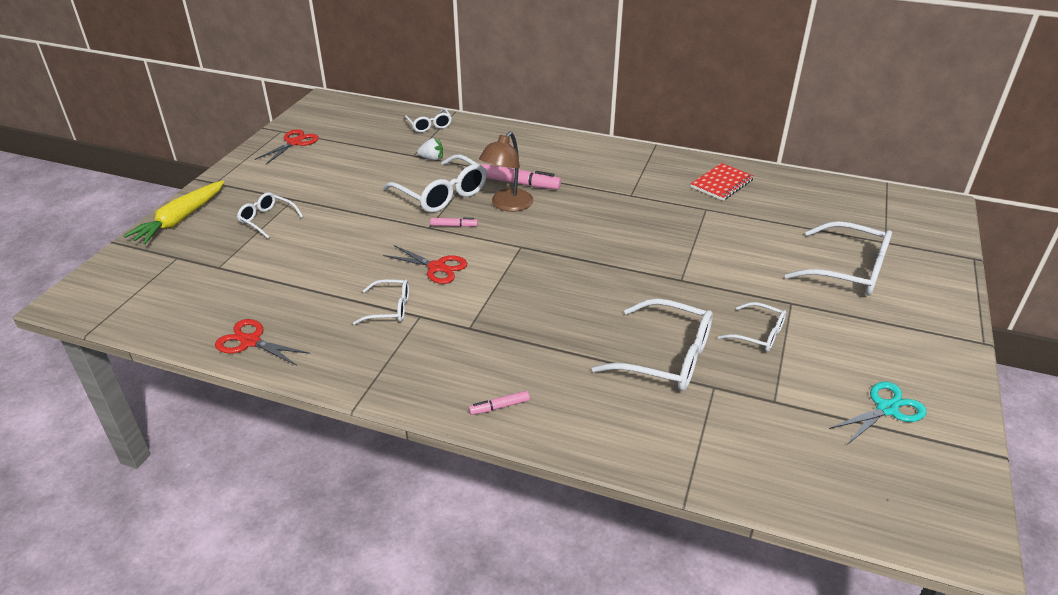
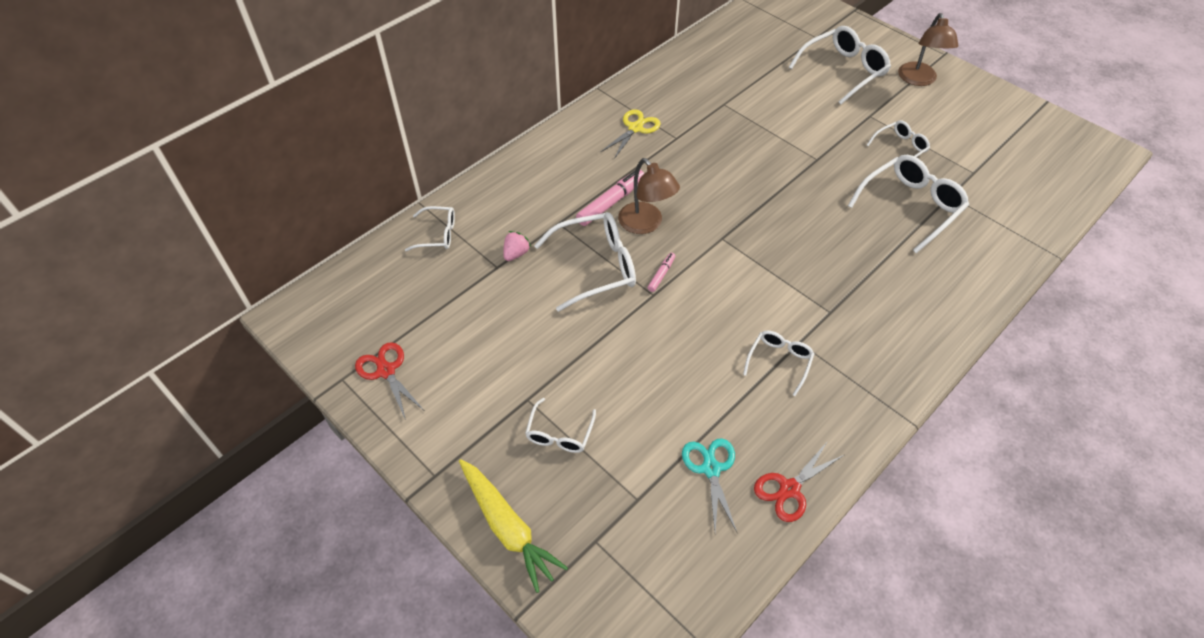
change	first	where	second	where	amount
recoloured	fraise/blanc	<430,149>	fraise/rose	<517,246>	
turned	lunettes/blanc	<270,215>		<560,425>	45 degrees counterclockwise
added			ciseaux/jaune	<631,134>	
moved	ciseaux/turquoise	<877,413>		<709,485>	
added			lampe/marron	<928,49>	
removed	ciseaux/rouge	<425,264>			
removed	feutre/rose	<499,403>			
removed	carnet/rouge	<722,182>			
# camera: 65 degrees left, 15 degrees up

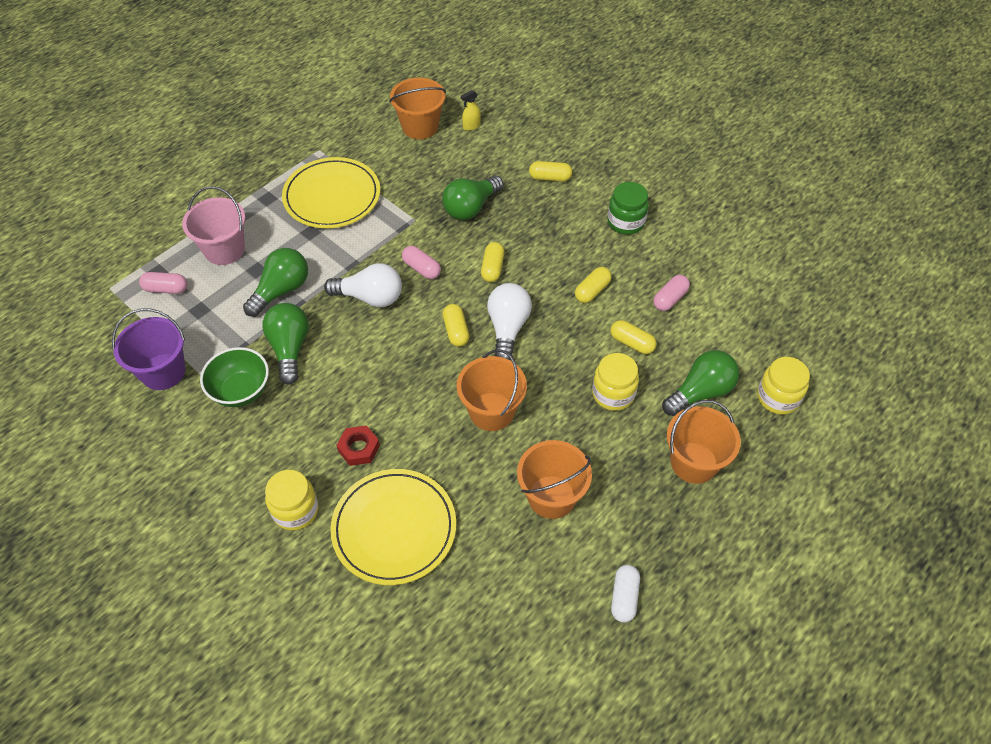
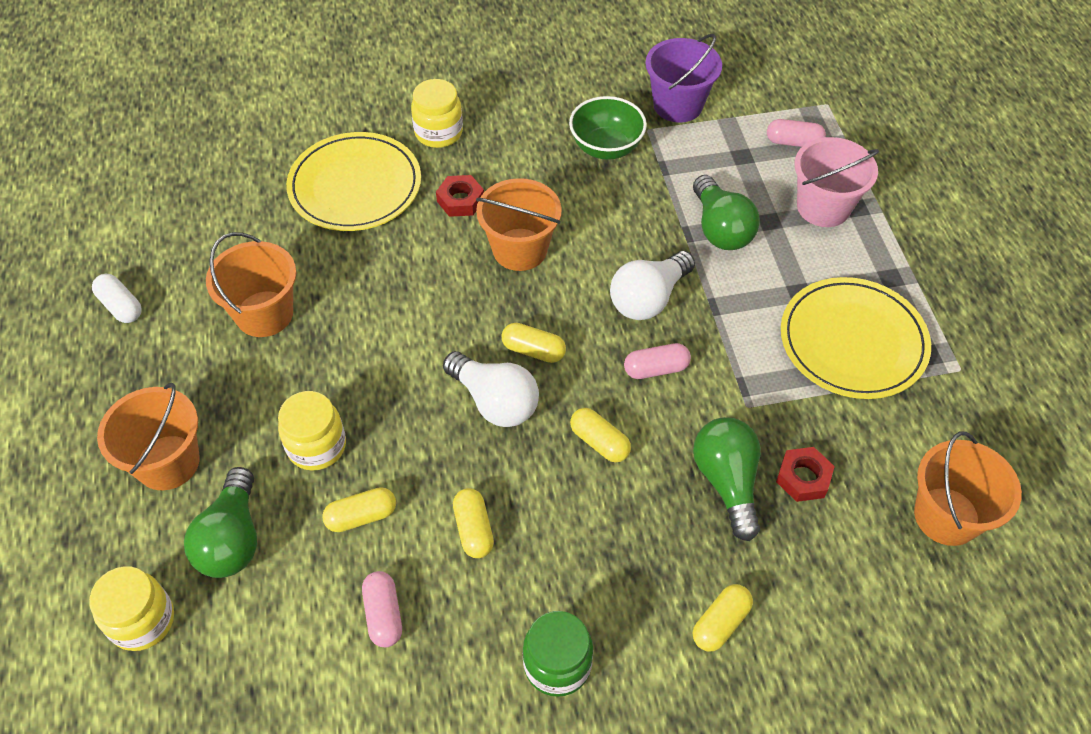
change	first	where	second	where	amount
moved	seau/orange	<492,390>		<519,224>	
turned	gélule/rose	<163,283>		<796,133>	60 degrees clockwise
added			écrou/rouge	<805,474>	
removed	ampoule/vert	<285,343>			
removed	vaporisateur/jaune	<471,110>			
# camera: 125 degrees right, 0 degrees up

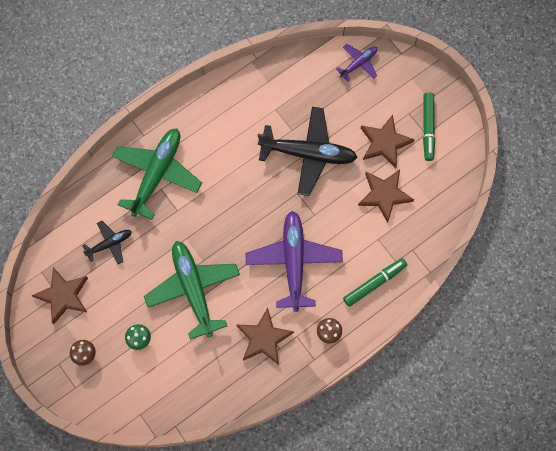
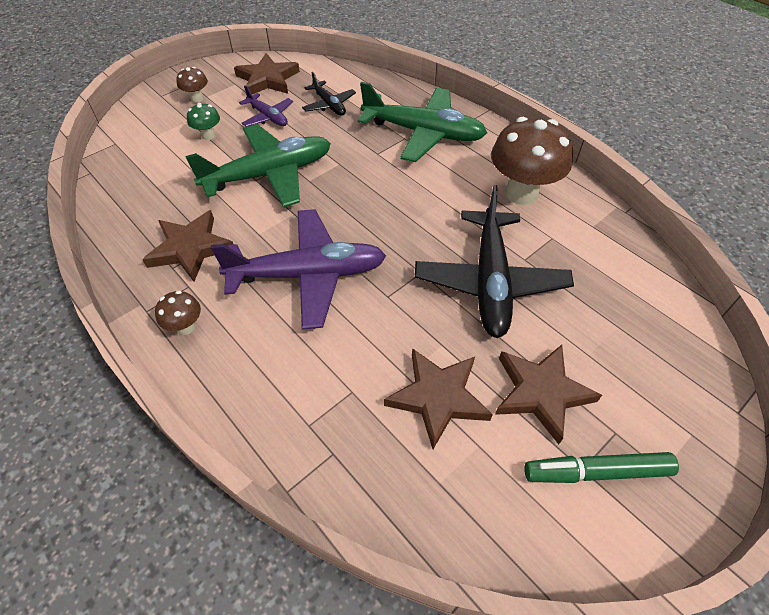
change	first	where	second	where	amount
moved	avion/violet	<356,63>		<266,106>	
added			champignon/marron	<532,161>	
removed	feutre/vert	<375,282>			
# camera: 85 degrees right, 20 degrees down

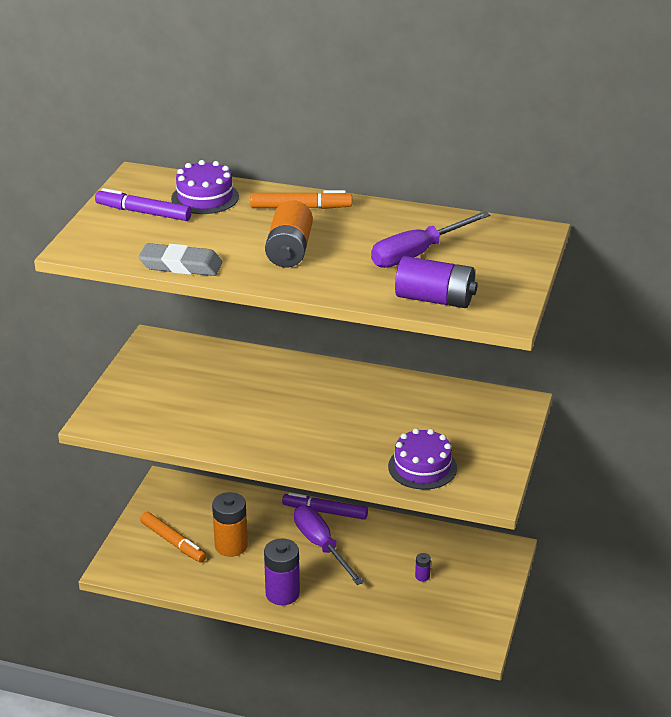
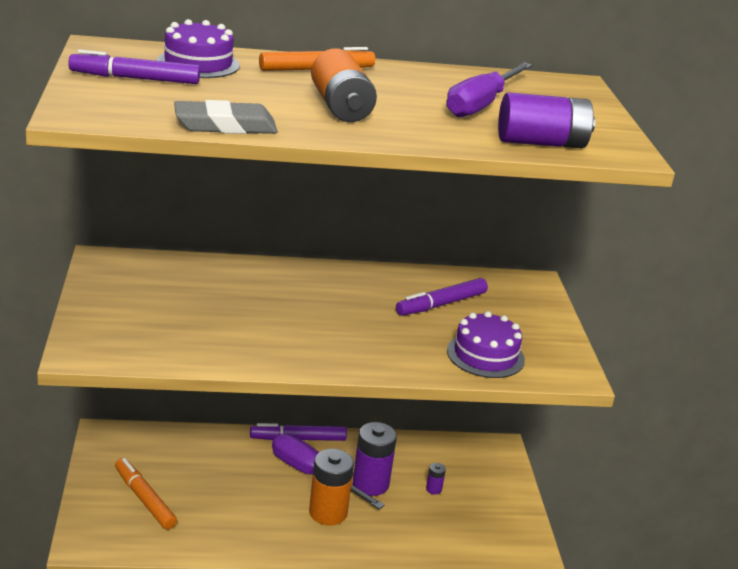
change	first	where	second	where	amount
turned	feutre/orange	<173,537>		<146,494>	150 degrees counterclockwise
moved	pile/orange	<230,524>		<331,487>	
moved	pile/violet	<282,572>		<375,459>	
added			feutre/violet	<442,297>	
# camera: 25 degrees left, 5 degrees down

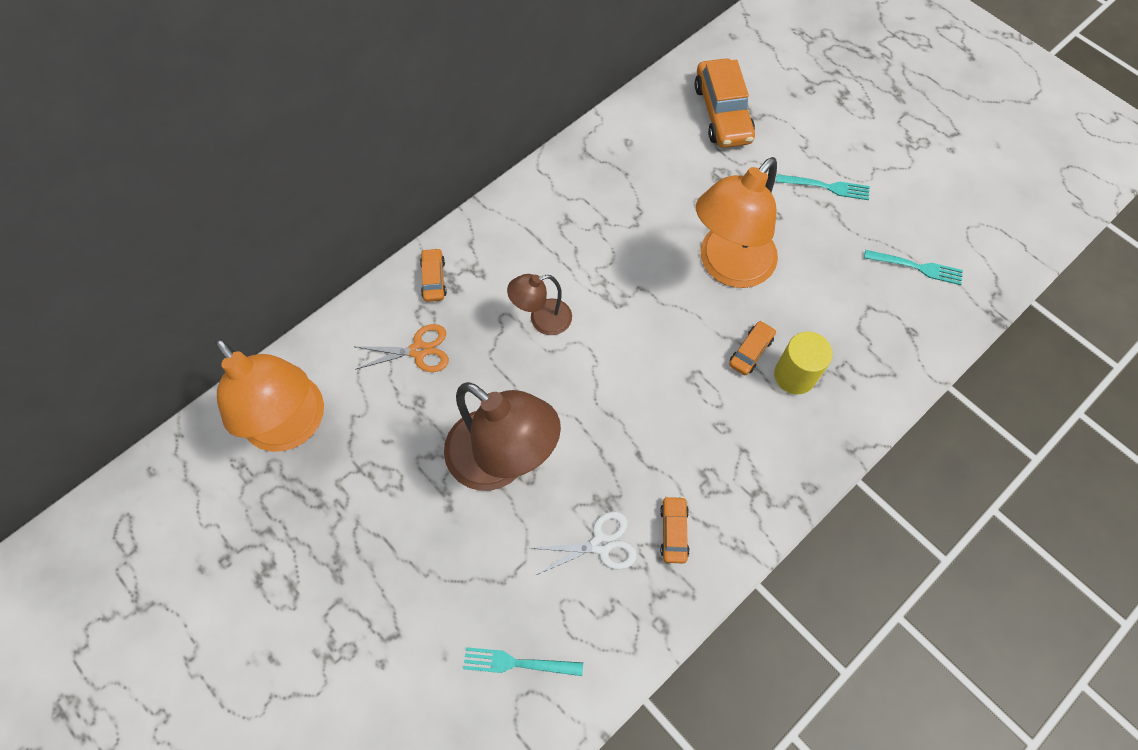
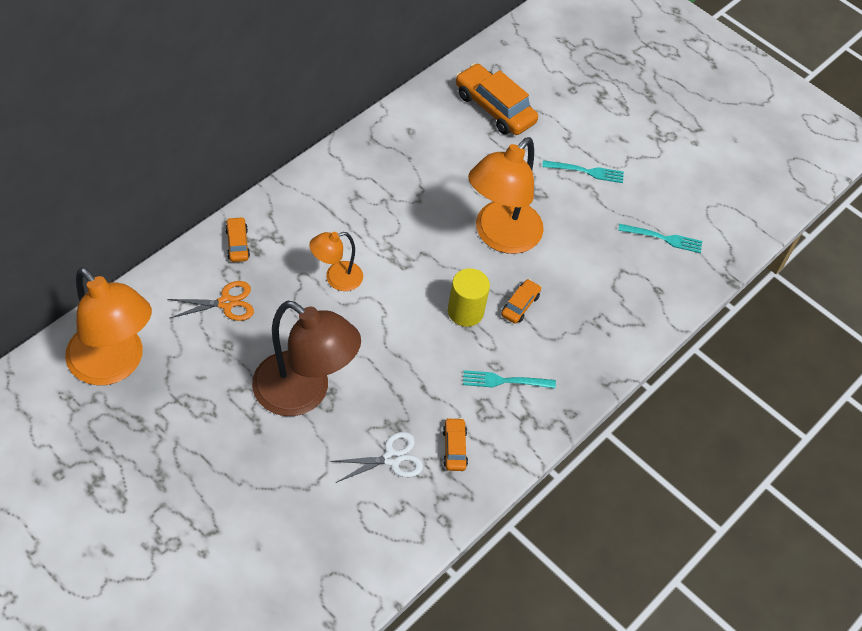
change	first	where	second	where	amount
recoloured	lampe/marron	<539,304>	lampe/orange	<336,261>	
moved	cylindre/jaune	<803,363>		<469,297>	
turned	voiture/orange	<724,103>		<497,99>	150 degrees clockwise
moved	fourchette/turquoise	<523,661>		<509,379>	
# camera: 10 degrees left, 10 degrees down

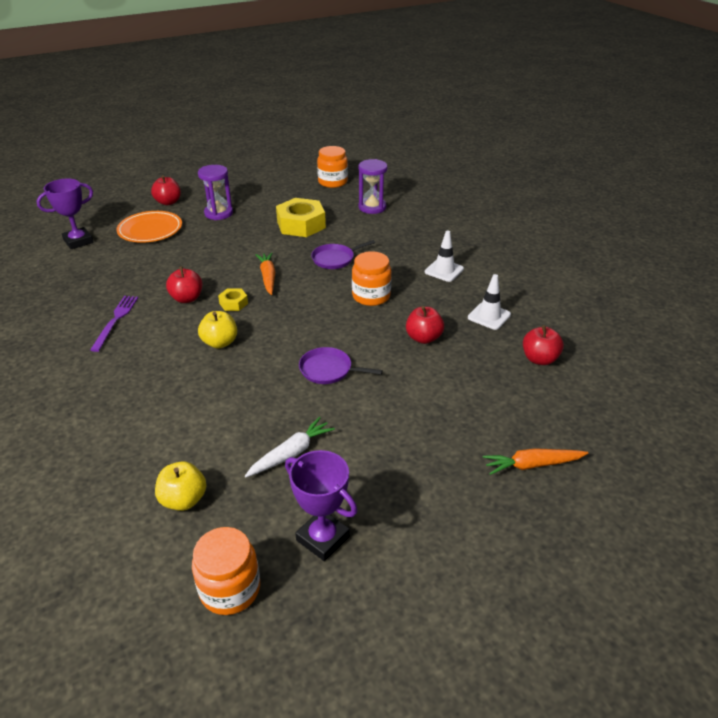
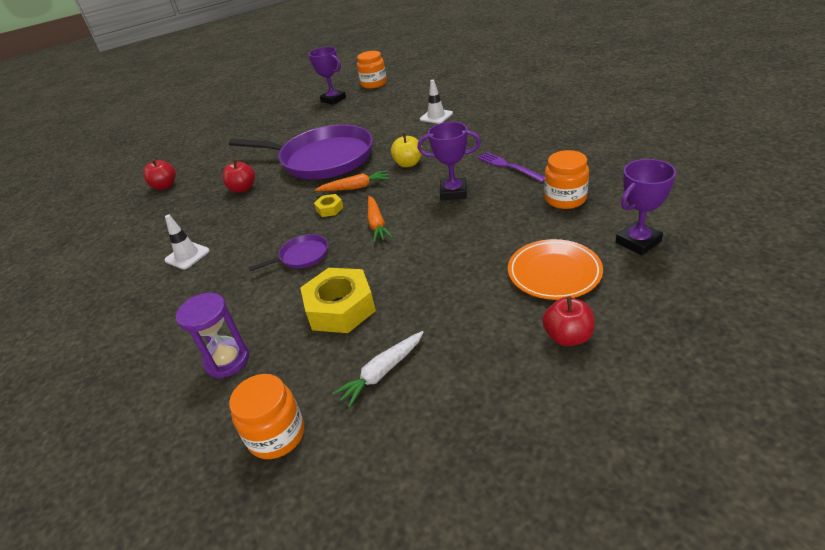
change	first	where	second	where	amount
resized	poêle/violet	<341,365>		<301,152>	x2.41
moved	écrou/jaune	<233,299>		<329,205>	
moved	carotte/orange	<535,461>		<352,180>	
moved	carotte/blanc	<290,447>		<378,369>	
replaced	pomme/rouge	<184,284>	trophée/violet	<449,161>	
moved	cône de chantier/blanc	<489,302>		<436,102>	
turned	fourchette/violet	<114,324>		<511,167>	135 degrees clockwise
moved	bocal/orange	<372,278>		<566,179>	
removed	pomme/jaune	<180,486>			
removed	sablier/violet	<215,192>			
# camera: 175 degrees left, 0 degrees up

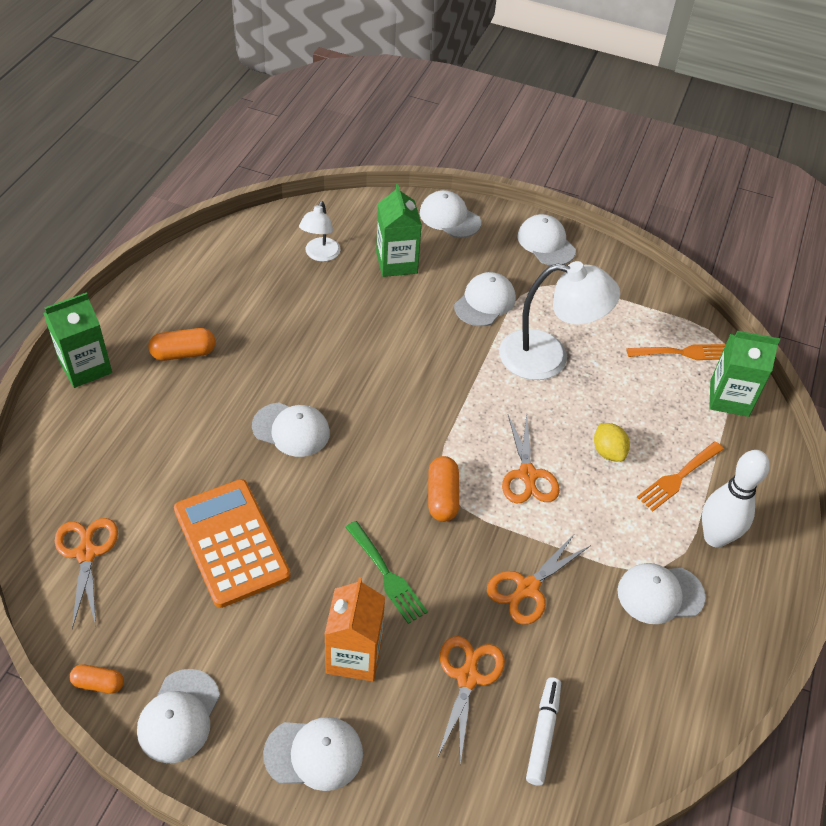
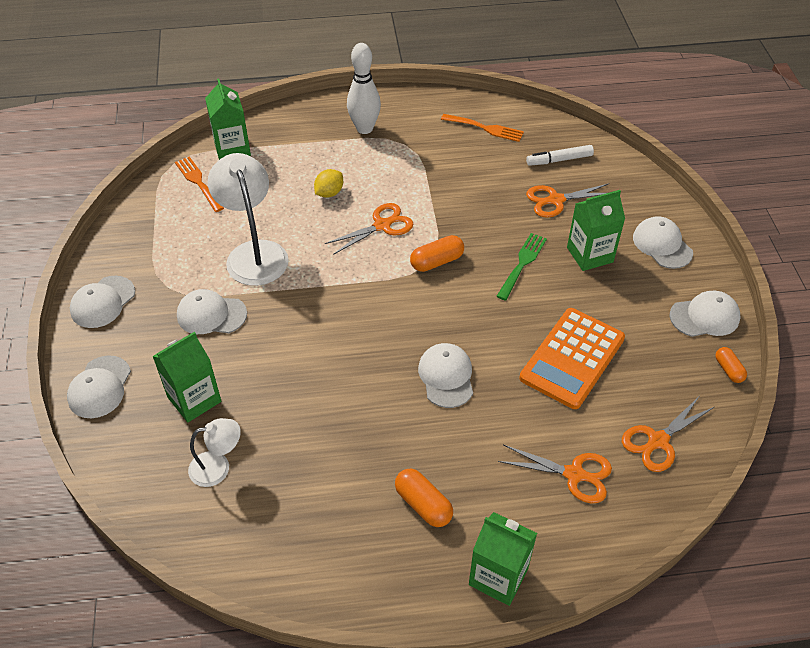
change	first	where	second	where	amount
moved	fourchette/orange	<680,476>		<482,128>	
moved	ciseaux/orange	<538,578>		<555,474>	
recoloured	brique de lait/orange	<354,629>	brique de lait/vert	<596,230>	
removed	casquette/blanc	<661,593>			
# camera: 115 degrees left, 0 degrees up

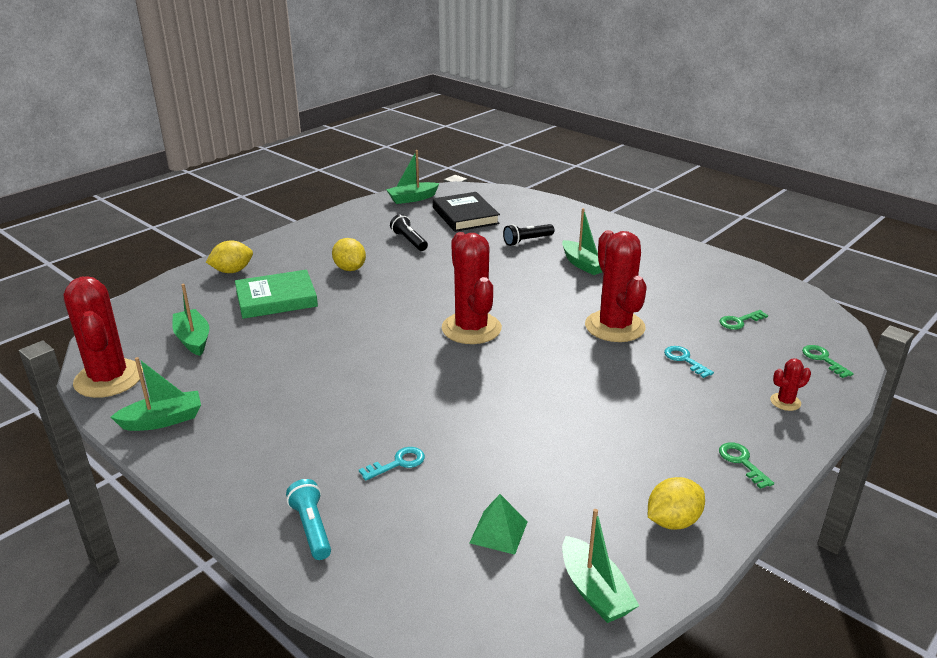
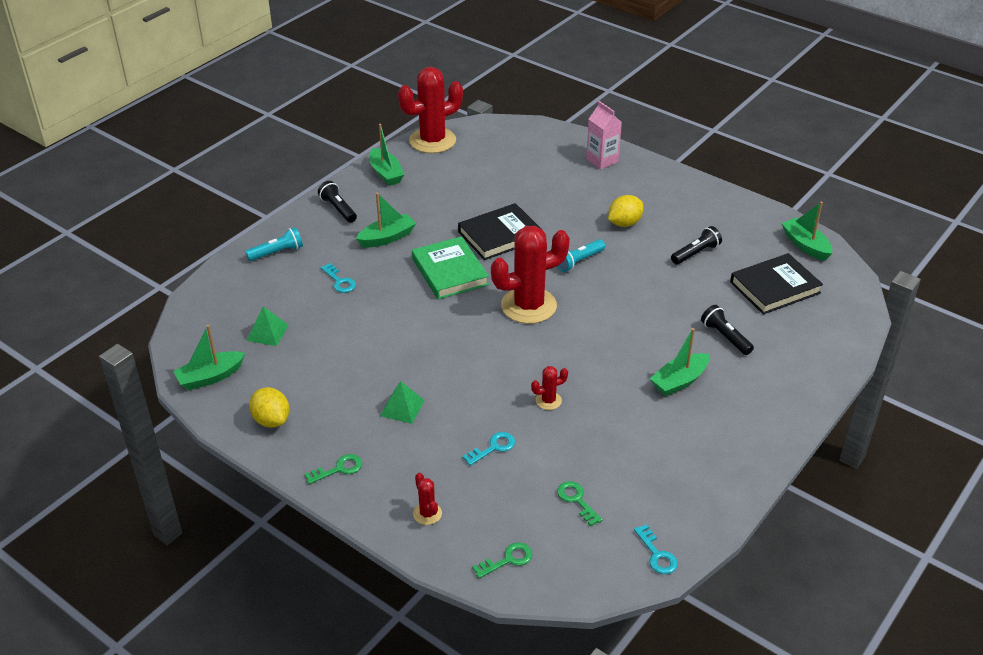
change	first	where	second	where	amount
added			lampe de poche/noir	<337,202>	
moved	bateau/vert	<190,320>		<386,220>	
added			pyramide/vert	<402,402>	
moved	livre/vert	<276,294>		<450,267>	
added			livre/noir	<499,231>	
resized	cactus/rouge	<616,286>		<549,388>	x0.43
added			lampe de poche/turquoise	<581,255>	
replaced	citron/jaune	<229,257>	brique de lait/rose	<604,135>	
added			clé/turquoise	<656,549>	
# camera: 85 degrees right, 10 degrees up

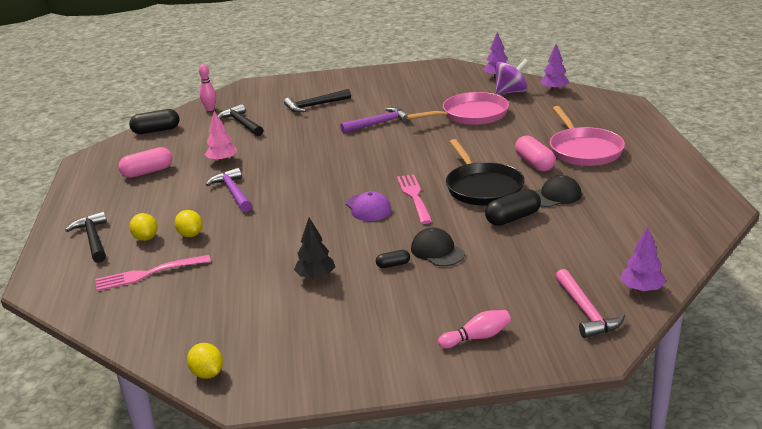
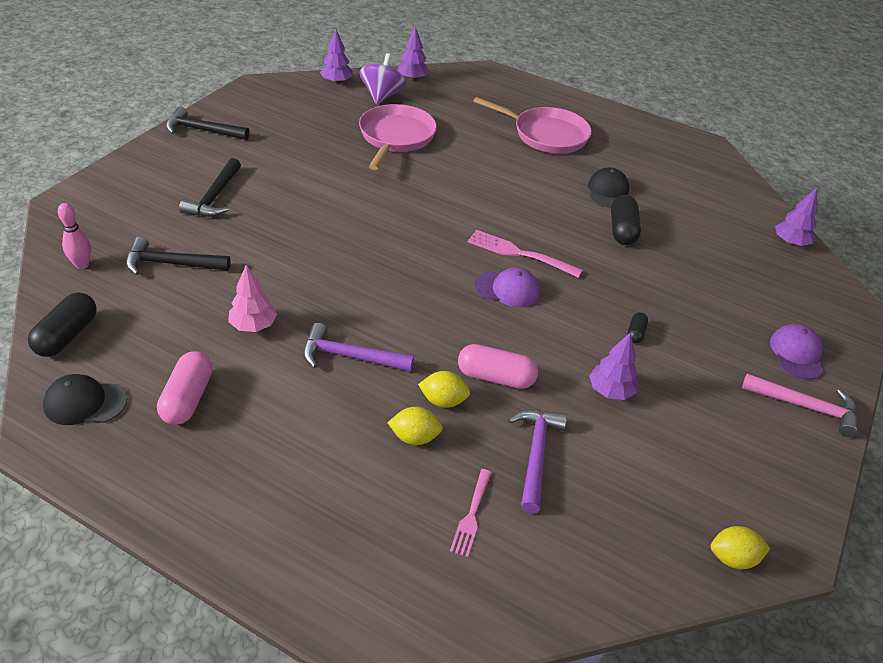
change	first	where	second	where	amount
moved	casquette/noir	<438,246>		<85,399>	
moved	marteau/noir	<86,237>		<207,123>	
moved	citron/jaune	<143,227>		<444,389>	
resized	fourchette/rose	<153,273>		<471,513>	x0.64
moved	gélule/rose	<535,153>		<498,366>	
moved	marteau/violet	<375,120>		<537,461>	
recoloured	arbre/noir	<314,249>	arbre/violet	<613,366>	
moved	marteau/rose	<590,303>		<800,405>	
replaced	quille/rose	<474,329>	casquette/violet	<797,352>	
removed	poêle/noir	<485,172>			
# camera: 60 degrees left, 15 degrees up

